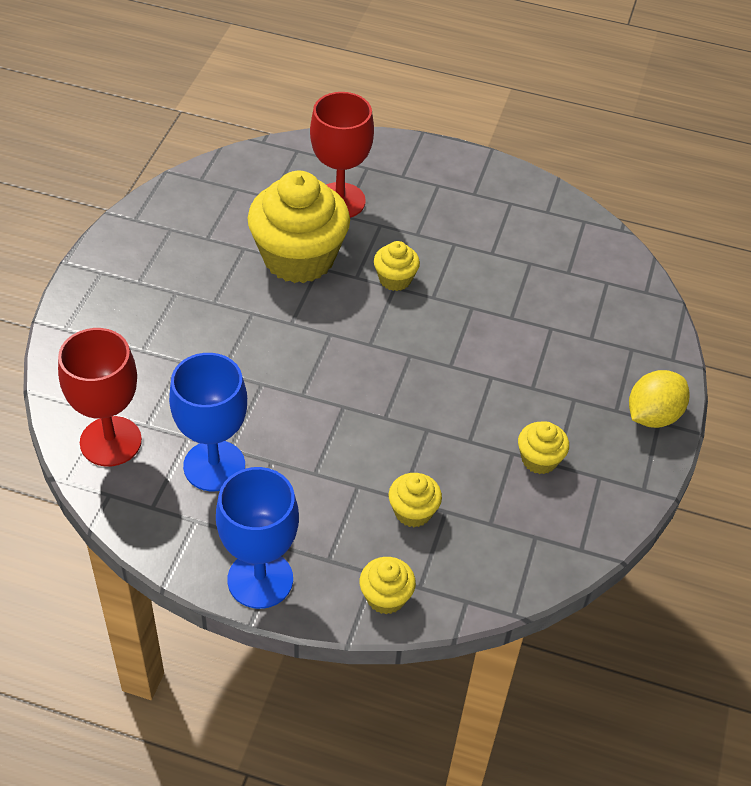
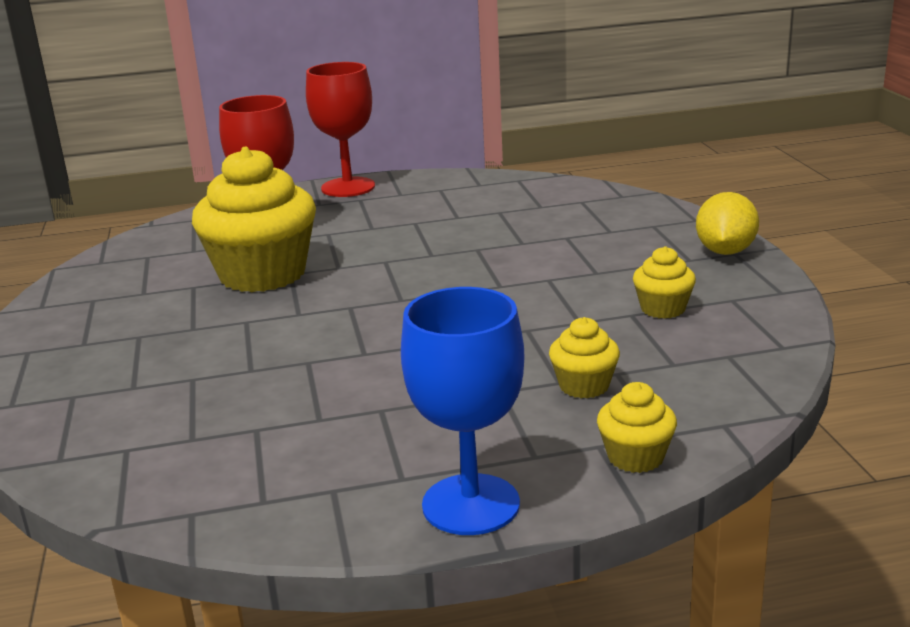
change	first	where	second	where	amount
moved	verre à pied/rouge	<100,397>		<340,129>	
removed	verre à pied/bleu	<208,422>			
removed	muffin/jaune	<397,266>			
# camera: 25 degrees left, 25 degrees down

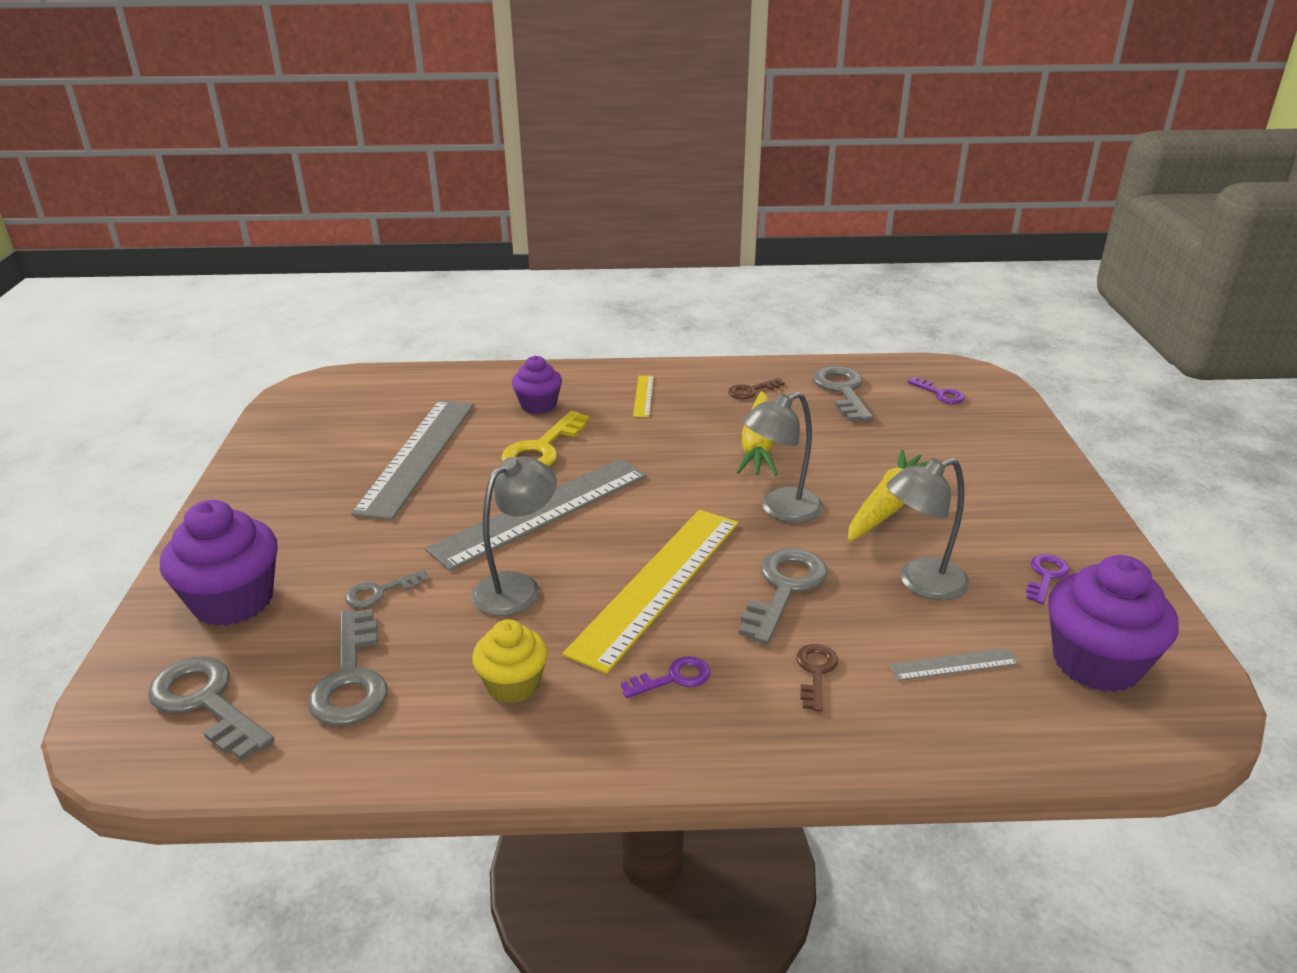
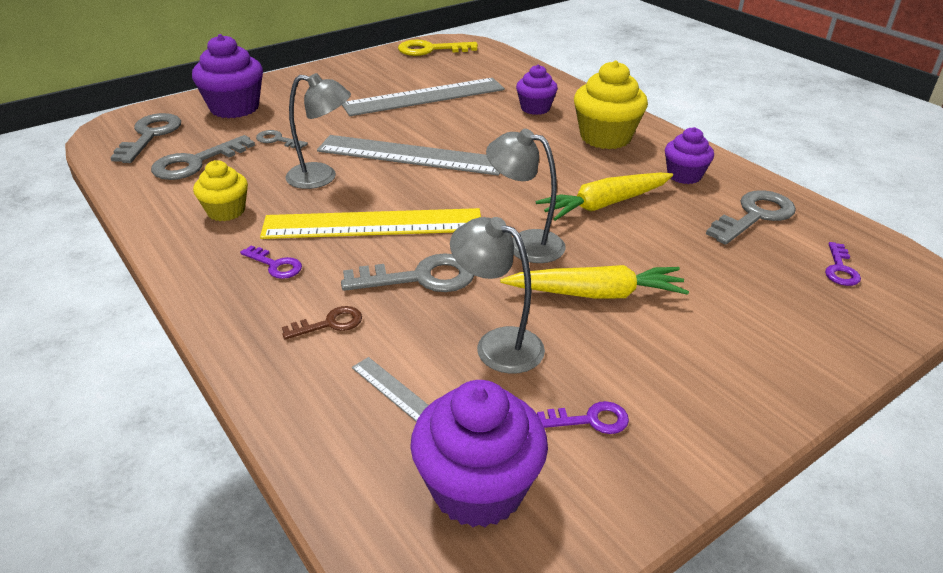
change	first	where	second	where	amount
moved	clé/jaune	<545,438>		<438,48>	
replaced	règle/jaune	<643,396>	muffin/jaune	<611,104>	
replaced	clé/marron	<756,388>	muffin/violet	<689,155>	
# camera: 55 degrees right, 5 degrees up

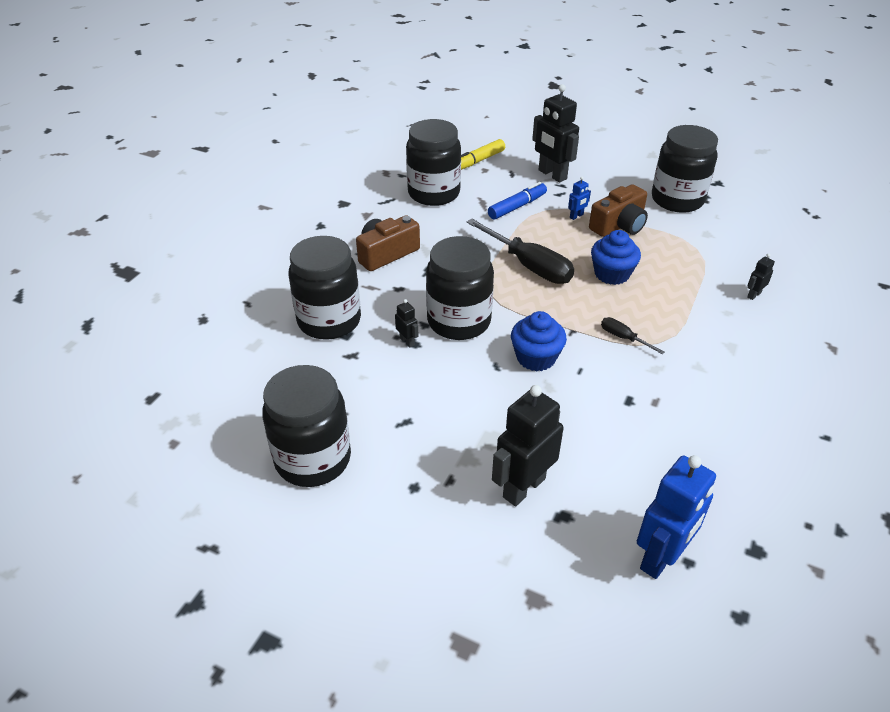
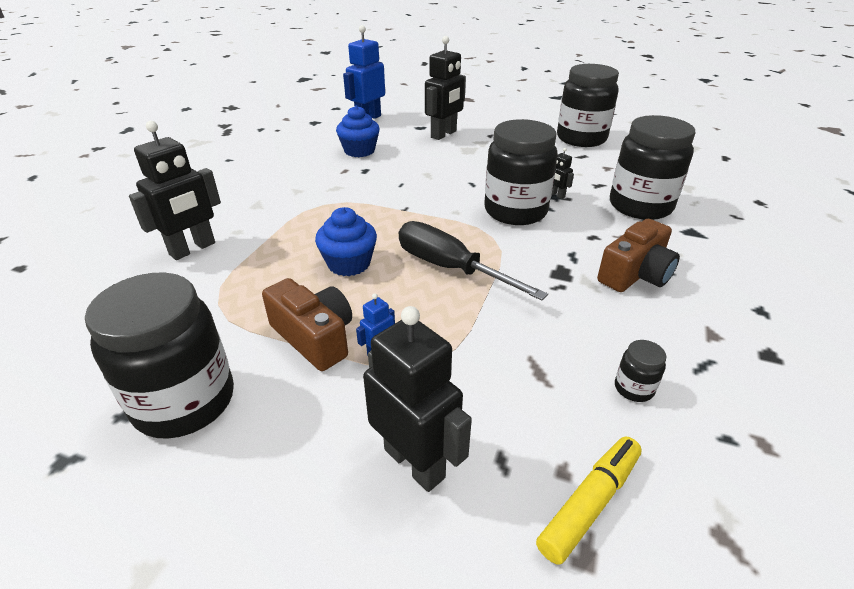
change	first	where	second	where	amount
resized	robot/noir	<761,277>		<175,190>	x2.23
turned	appareil photo/marron	<618,210>		<307,324>	90 degrees clockwise
moved	muffin/bleu	<539,341>		<358,131>	
resized	bocal/noir	<433,162>		<640,371>	x0.41
removed	feutre/bleu	<517,200>			
removed	tournevis/noir	<633,335>			
# camera: 175 degrees right, 5 degrees down

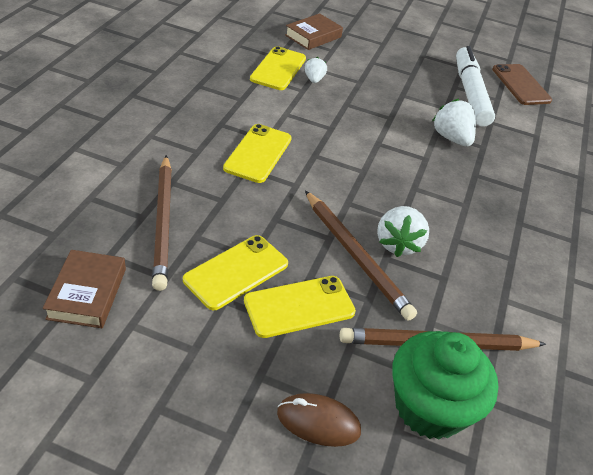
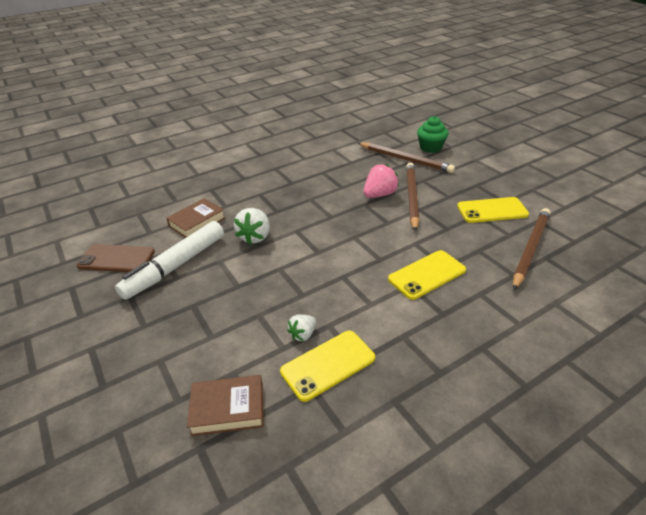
change	first	where	second	where	amount
turned	téléphone/marron	<522,84>		<115,258>	75 degrees clockwise
moved	livre/marron	<84,289>		<195,218>	
recoloured	fraise/blanc	<403,231>	fraise/rose	<381,181>	
resized	muffin/vert	<445,385>		<433,134>	x0.66
removed	téléphone/jaune	<300,307>			
removed	souris/marron	<319,420>			
# camera: 135 degrees left, 5 degrees down

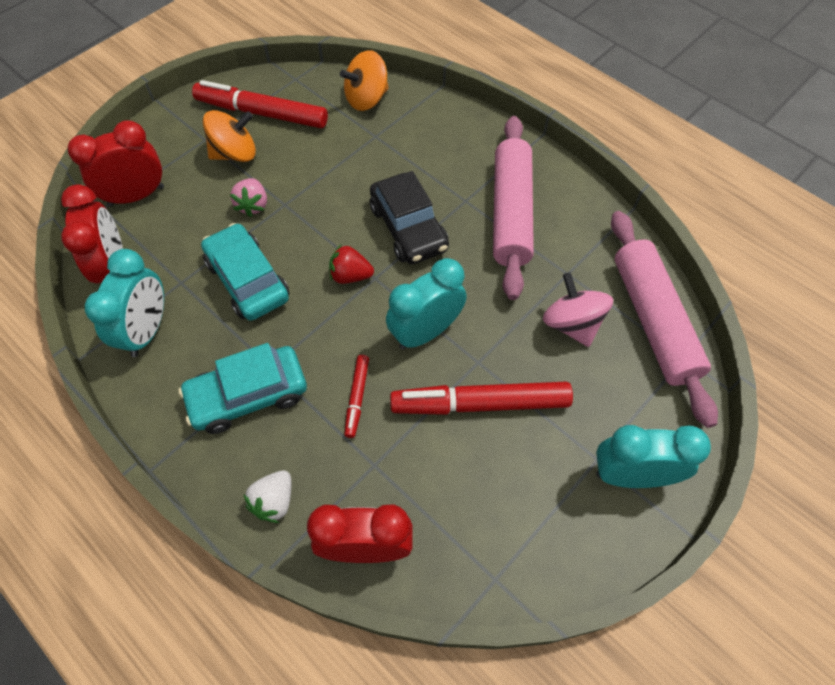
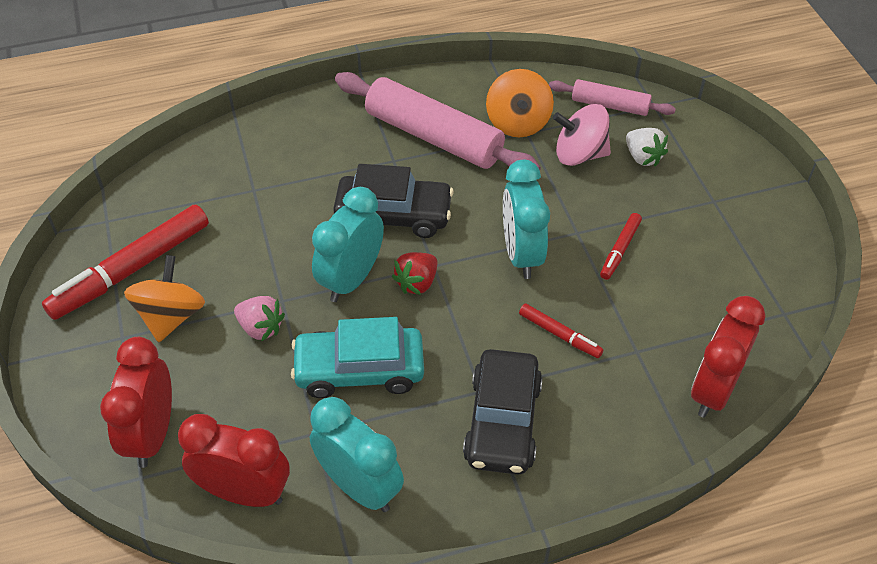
change	first	where	second	where	amount
moved	réveil/turquoise	<653,456>		<348,244>	
recoloured	voiture/turquoise	<243,388>	voiture/noir	<502,411>	
moved	toupie/orange	<364,80>		<520,103>	
resized	rouleau à pâtisserie/rose	<664,319>		<612,97>	x0.55
resized	feutre/rouge	<481,398>		<621,246>	x0.49
moved	fraise/blanc	<267,496>		<647,147>	
# camera: 60 degrees left, 10 degrees down

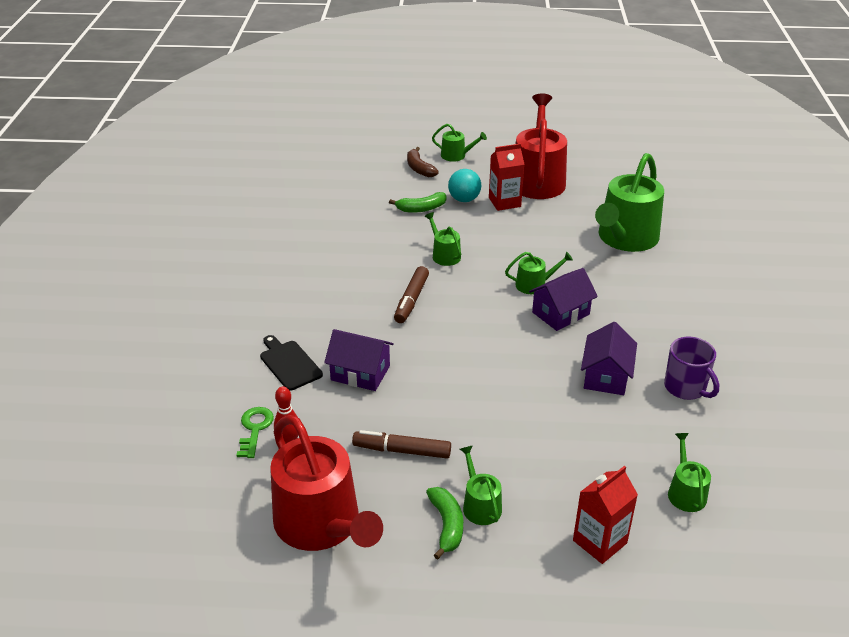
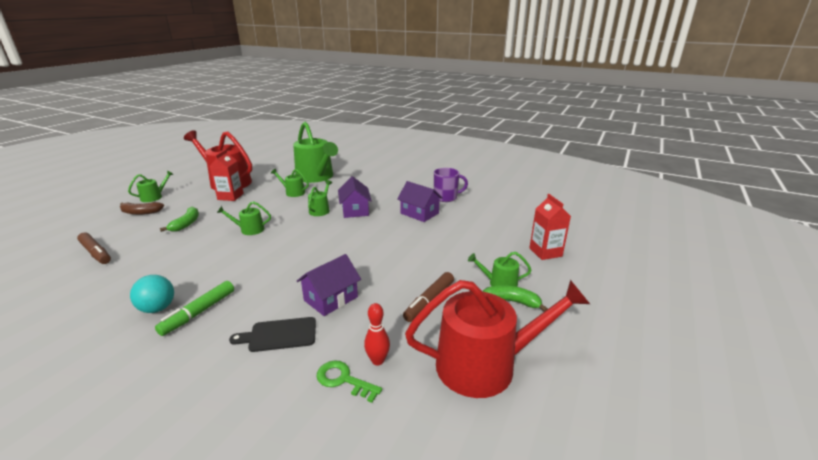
change	first	where	second	where	amount
moved	feutre/marron	<411,294>		<94,248>	
moved	balle/turquoise	<464,185>		<152,294>	
added			feutre/vert	<194,308>	
moved	arrosoir/vert	<689,472>		<290,183>	
# camera: 65 degrees left, 10 degrees down

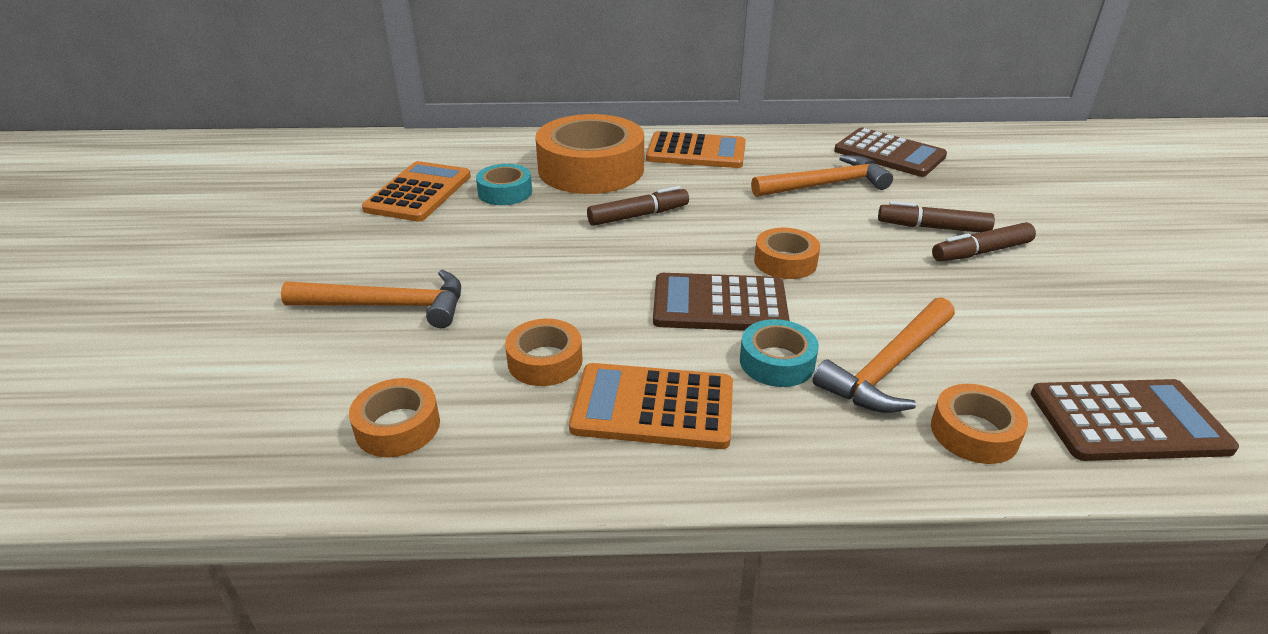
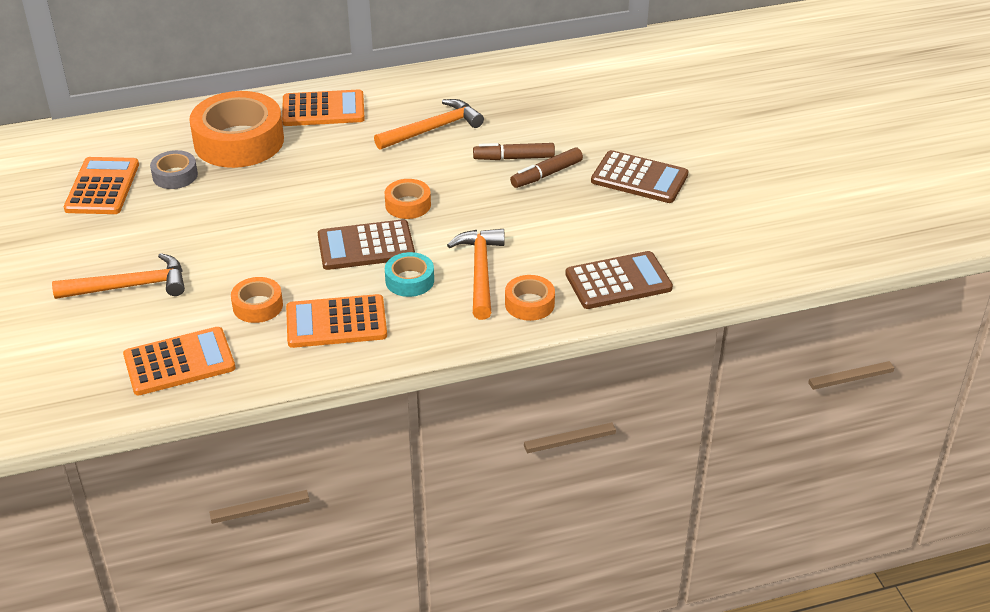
change	first	where	second	where	amount
replaced	ruban adhésif/orange	<394,417>	calculatrice/orange	<179,361>	
recoloured	ruban adhésif/turquoise	<504,184>	ruban adhésif/gris	<174,169>	
turned	marteau/orange	<884,355>		<476,274>	150 degrees clockwise
moved	calculatrice/marron	<890,152>		<639,176>	
removed	feutre/marron	<638,206>			
# camera: 15 degrees left, 5 degrees up

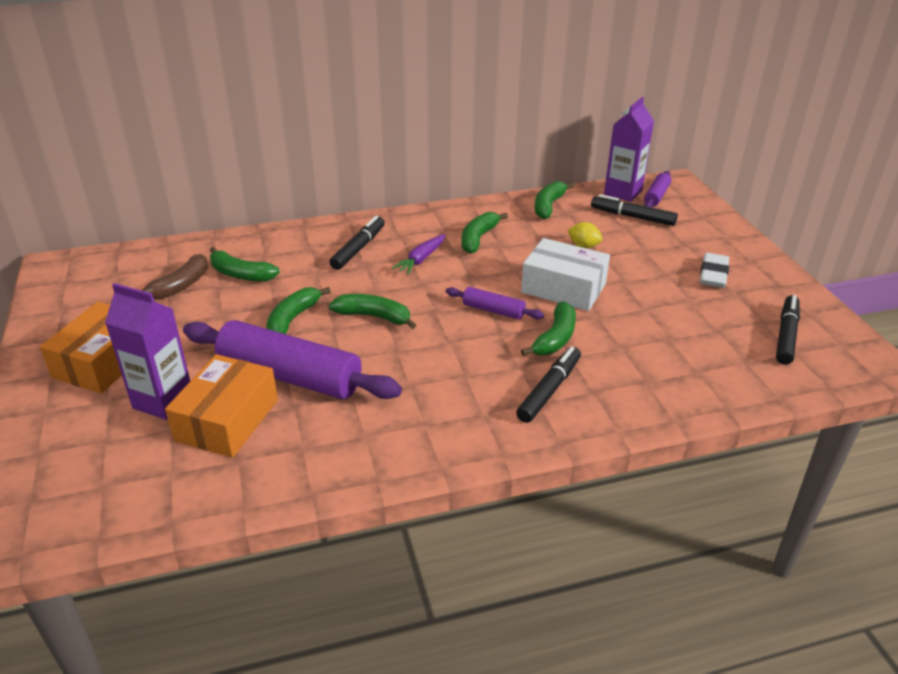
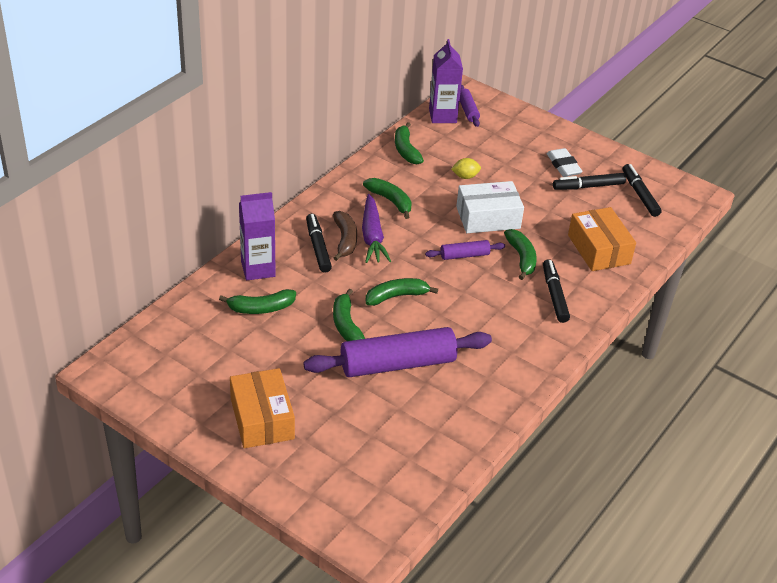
change	first	where	second	where	amount
moved	brique de lait/violet	<147,351>		<257,236>	
moved	banane/marron	<174,276>		<345,236>	
resized	carotte/violet	<418,254>		<376,228>	x1.50
turned	banane/vert	<484,233>		<387,198>	150 degrees clockwise
moved	feutre/noir	<634,210>		<589,181>	
moved	boîte/orange	<221,406>		<602,239>	
# camera: 40 degrees left, 5 degrees up

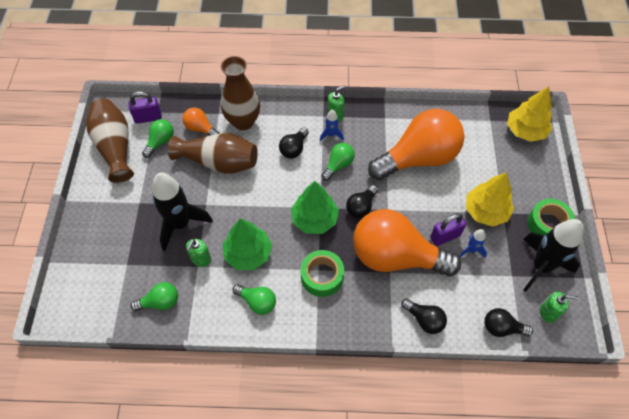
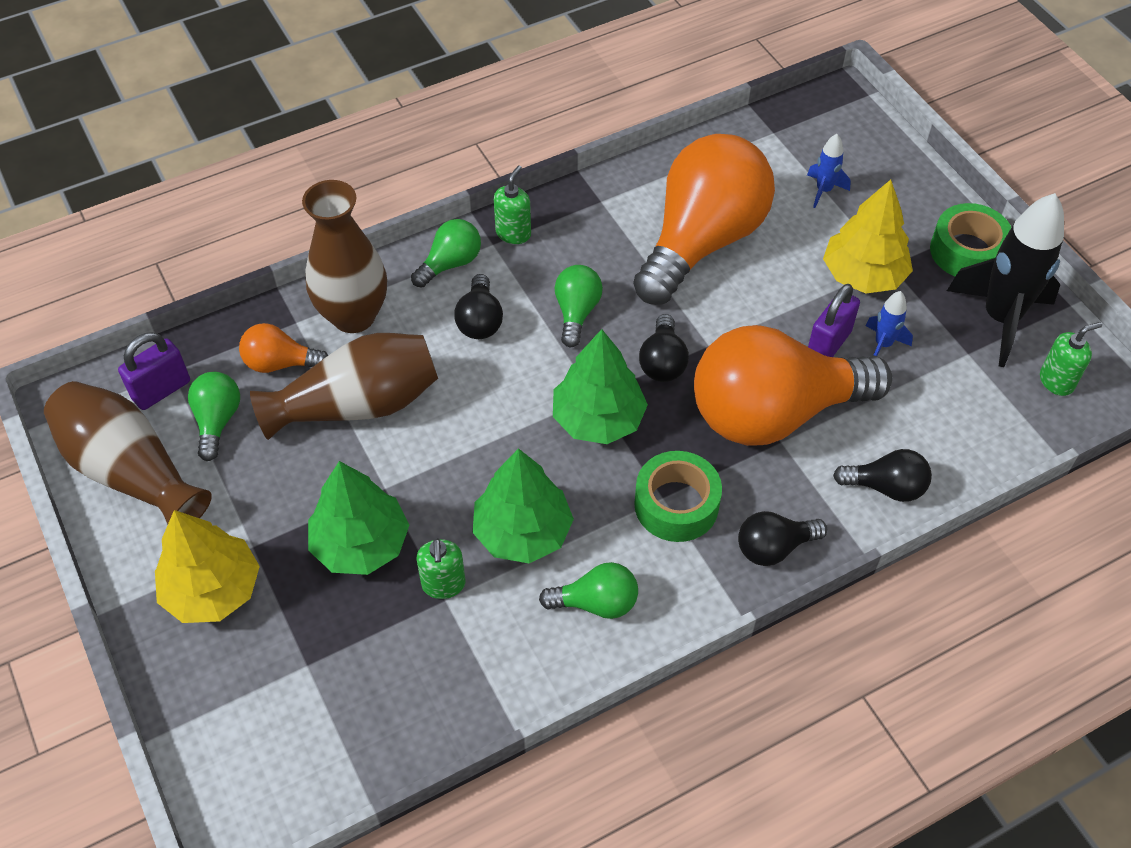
change	first	where	second	where	amount
moved	arbre/jaune	<529,114>		<207,566>	
replaced	fusée/noir	<182,212>	arbre/vert	<358,518>	
moved	ampoule/vert	<154,296>		<446,253>	
moved	ampoule/noir	<508,322>		<782,538>	
moved	fusée/bleu	<332,125>		<829,171>	
# camera: 30 degrees left, 5 degrees down

